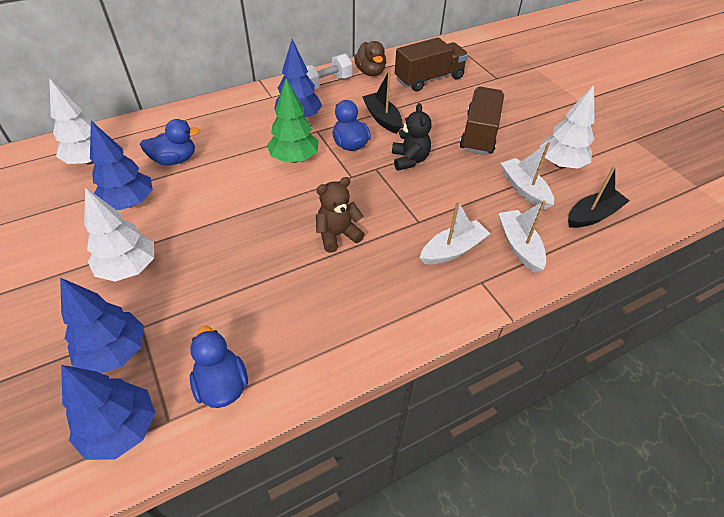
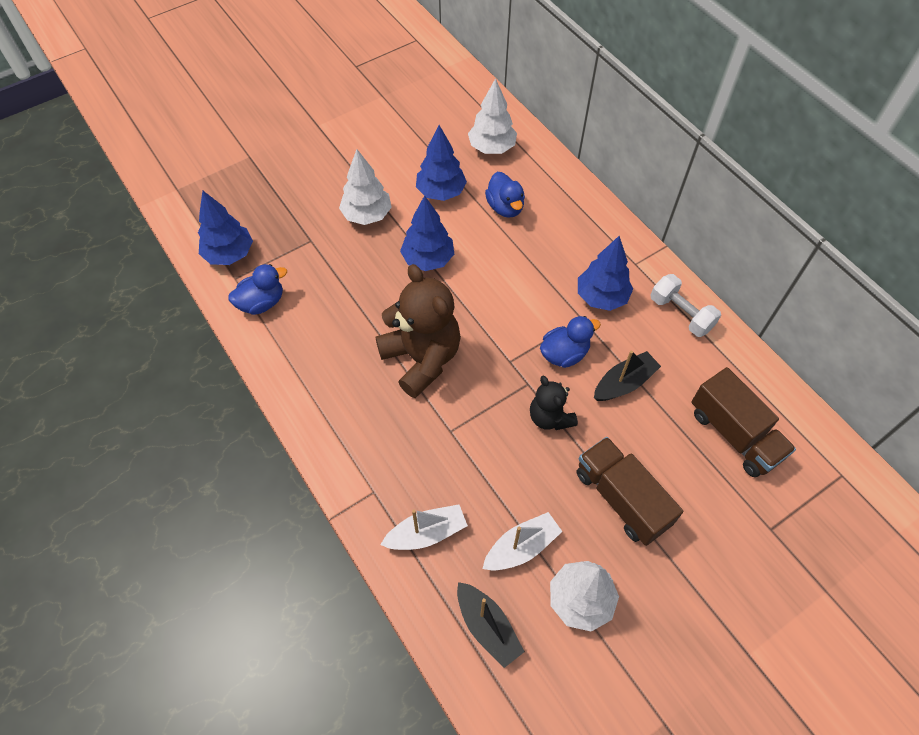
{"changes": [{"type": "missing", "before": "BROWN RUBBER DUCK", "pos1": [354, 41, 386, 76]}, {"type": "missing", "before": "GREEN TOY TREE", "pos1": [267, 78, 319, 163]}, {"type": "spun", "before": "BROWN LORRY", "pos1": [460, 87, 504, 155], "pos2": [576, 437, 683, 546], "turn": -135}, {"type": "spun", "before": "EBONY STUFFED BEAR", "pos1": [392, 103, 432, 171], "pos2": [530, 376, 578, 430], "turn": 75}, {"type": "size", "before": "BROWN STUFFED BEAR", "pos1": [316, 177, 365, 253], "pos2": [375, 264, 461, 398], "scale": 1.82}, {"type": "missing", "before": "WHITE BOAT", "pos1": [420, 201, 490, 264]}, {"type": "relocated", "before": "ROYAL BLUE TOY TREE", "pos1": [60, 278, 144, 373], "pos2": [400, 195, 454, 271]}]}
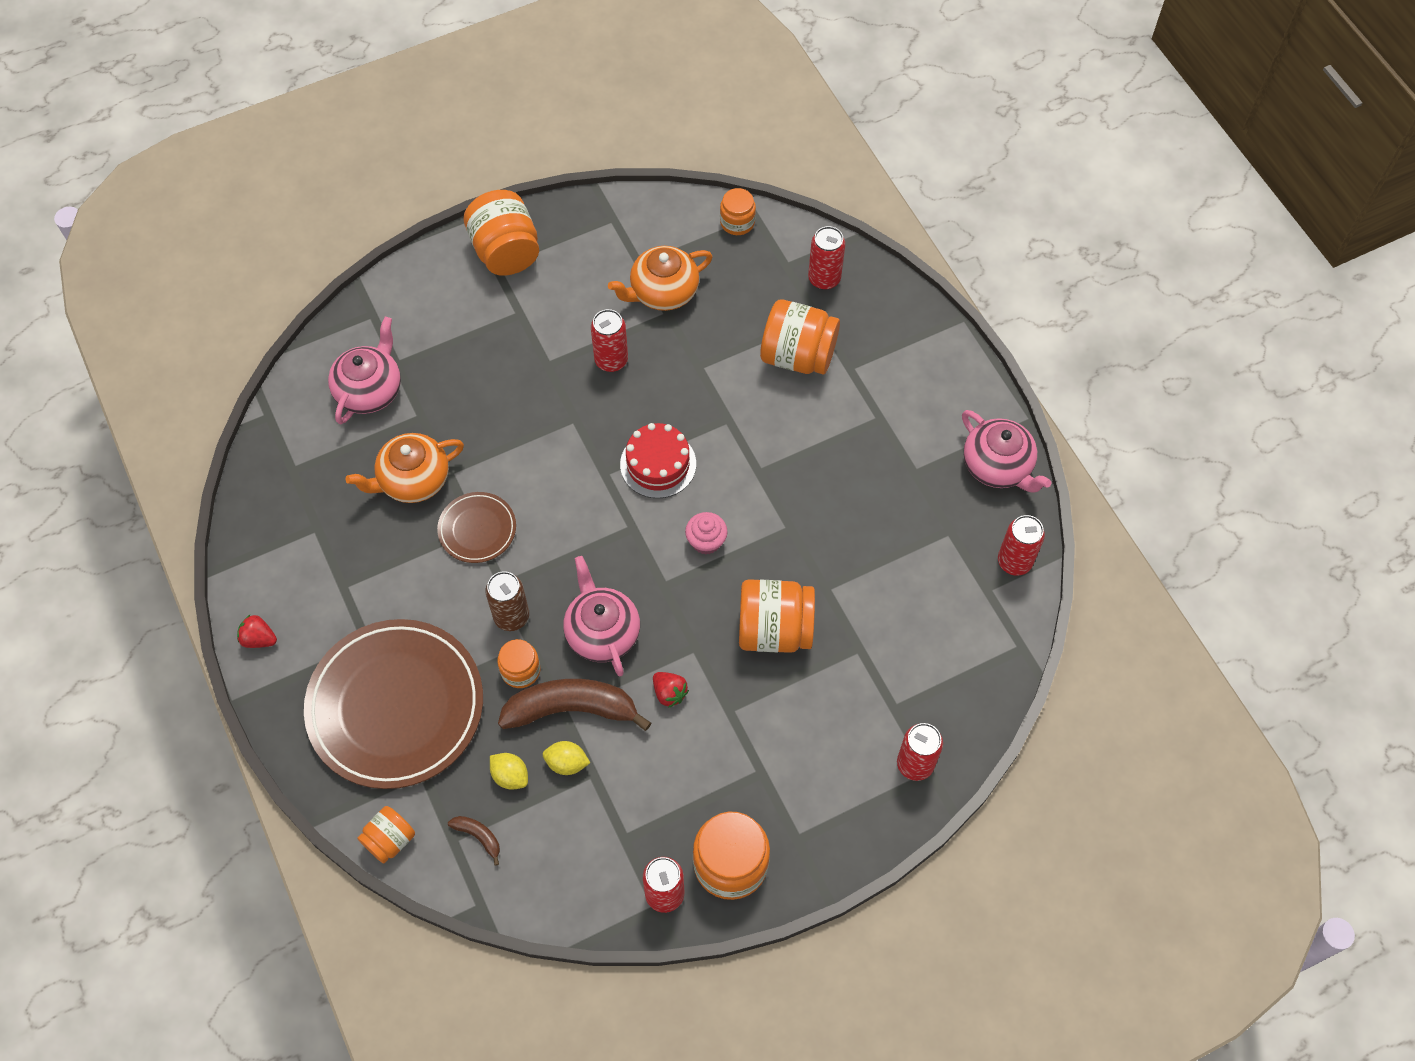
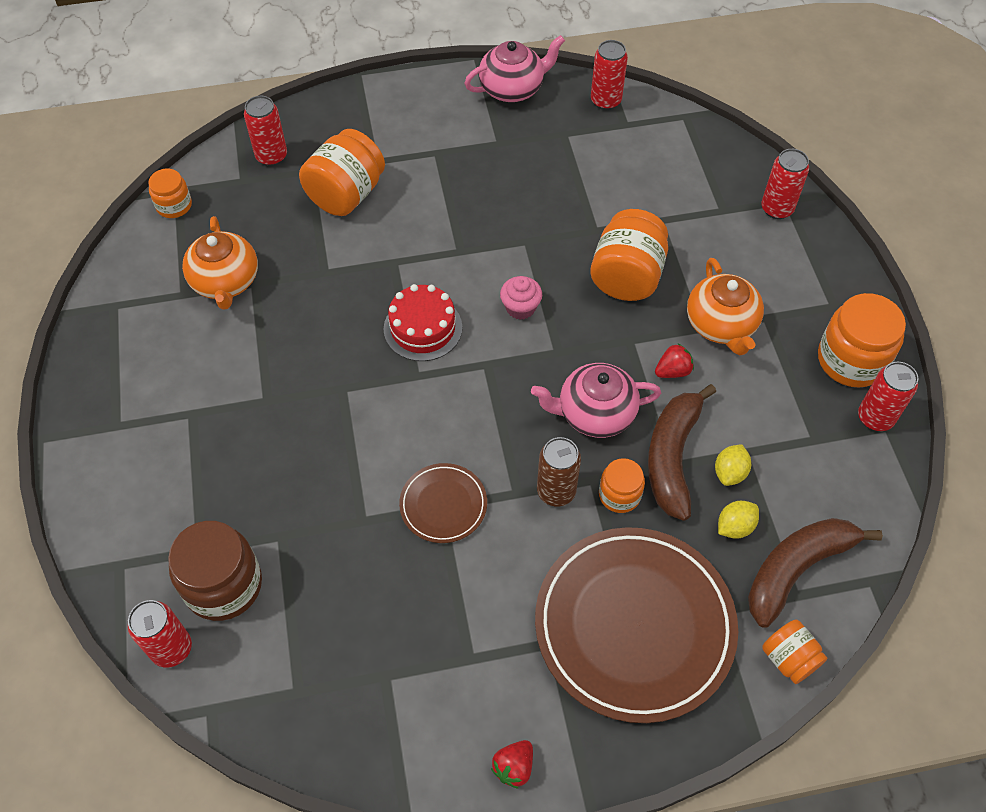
{"changes": [{"type": "missing", "before": "ORANGE-COLOURED JAR", "pos1": [464, 190, 539, 276]}, {"type": "relocated", "before": "CRIMSON TIN", "pos1": [591, 309, 628, 372], "pos2": [128, 600, 192, 667]}, {"type": "exchanged", "before": "PINK TEAPOT", "after": "BROWN JAR", "pos1": [328, 317, 401, 424], "pos2": [168, 521, 262, 621]}, {"type": "relocated", "before": "ORANGE-COLOURED TEAPOT", "pos1": [346, 433, 464, 503], "pos2": [687, 258, 764, 356]}, {"type": "size", "before": "BROWN BANANA FRUIT", "pos1": [448, 816, 500, 866], "pos2": [748, 518, 883, 628], "scale": 2.29}]}
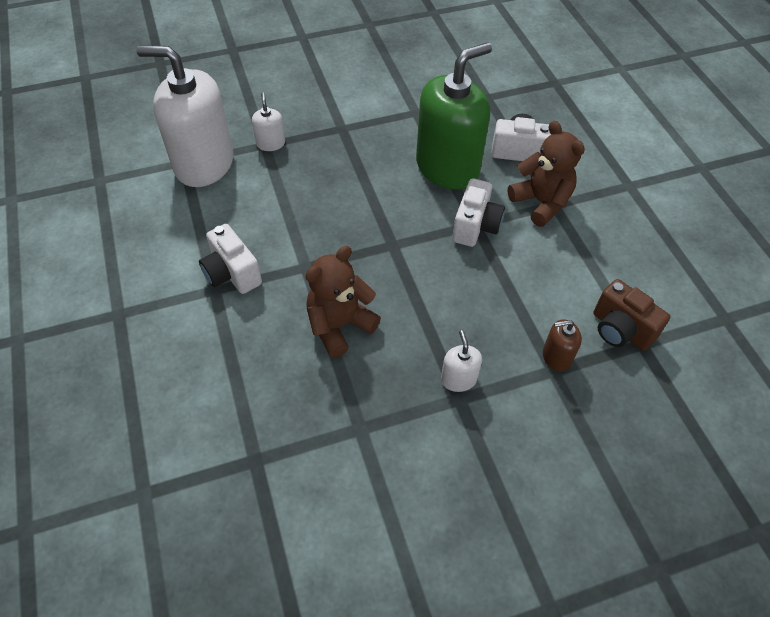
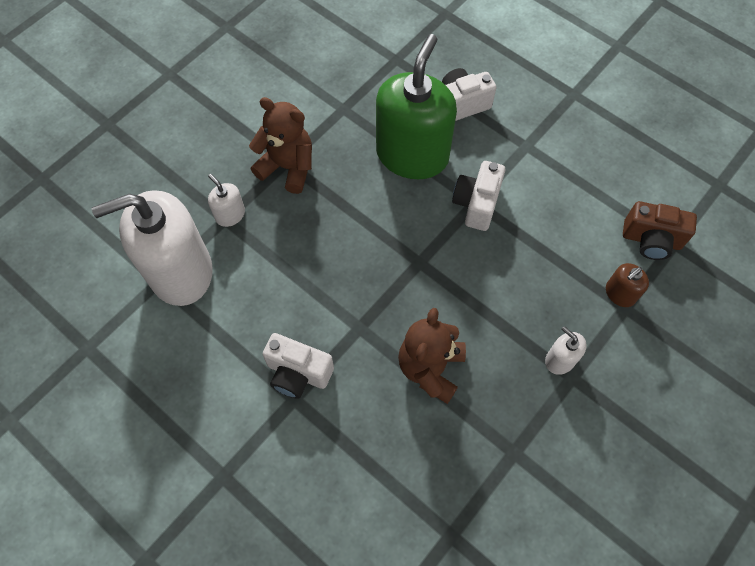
{"changes": [{"type": "relocated", "before": "BROWN STUFFED BEAR", "pos1": [508, 121, 585, 227], "pos2": [249, 97, 312, 194]}, {"type": "spun", "before": "WHITE CAMERA", "pos1": [452, 178, 505, 247], "pos2": [452, 161, 505, 231], "turn": -150}]}
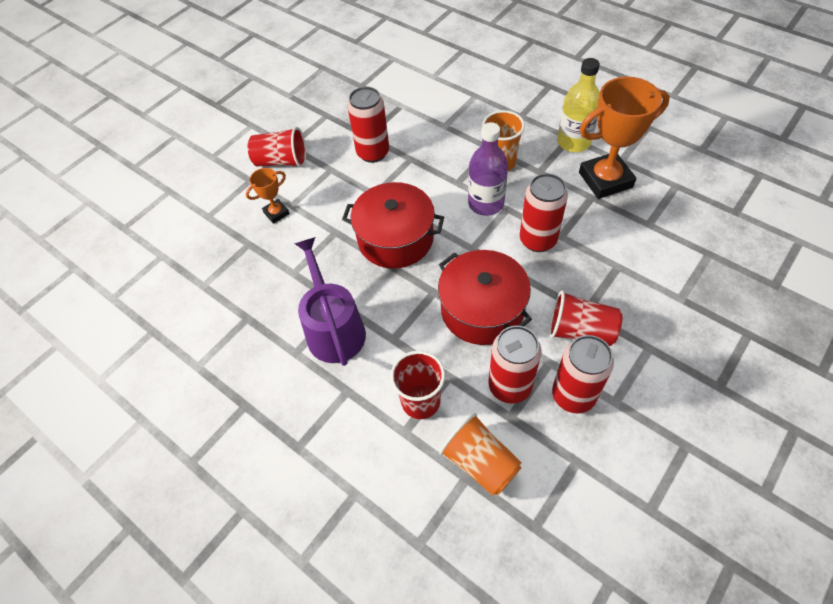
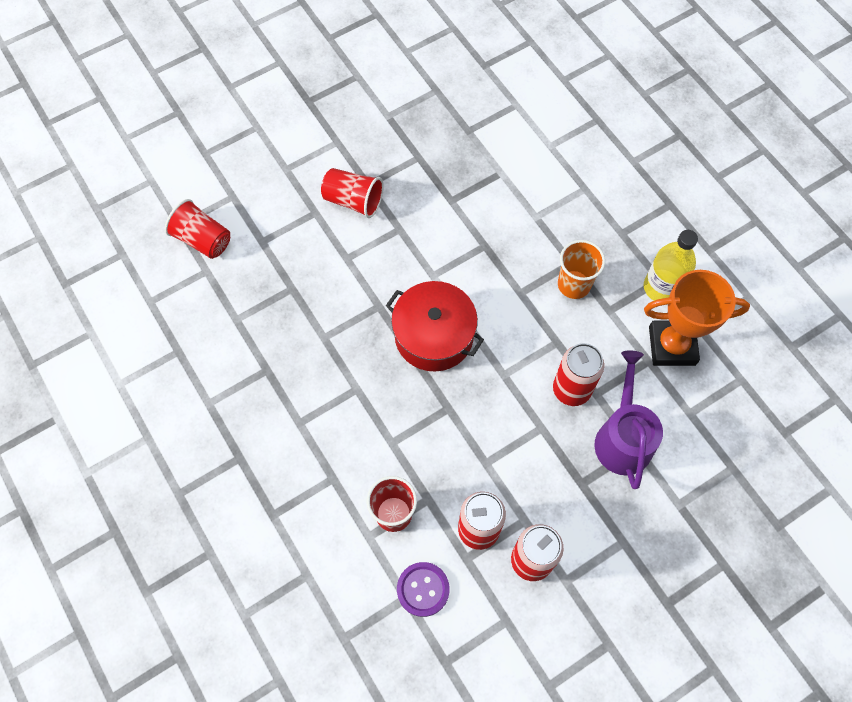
{"changes": [{"type": "missing", "before": "CRIMSON TIN", "pos1": [348, 87, 389, 163]}, {"type": "missing", "before": "PURPLE FLASK", "pos1": [468, 122, 508, 216]}, {"type": "missing", "before": "ORANGE-COLOURED PRIZE CUP", "pos1": [246, 168, 290, 224]}, {"type": "relocated", "before": "PURPLE WATERING CAN", "pos1": [294, 237, 366, 366], "pos2": [594, 350, 663, 489]}, {"type": "missing", "before": "CRIMSON COOKING POT", "pos1": [438, 250, 532, 345]}, {"type": "relocated", "before": "CRIMSON BEAKER", "pos1": [549, 290, 622, 346], "pos2": [165, 199, 230, 259]}, {"type": "exchanged", "before": "ORANGE-COLOURED BEAKER", "after": "PURPLE SHIRT BUTTON", "pos1": [439, 413, 522, 496], "pos2": [397, 562, 450, 617]}]}
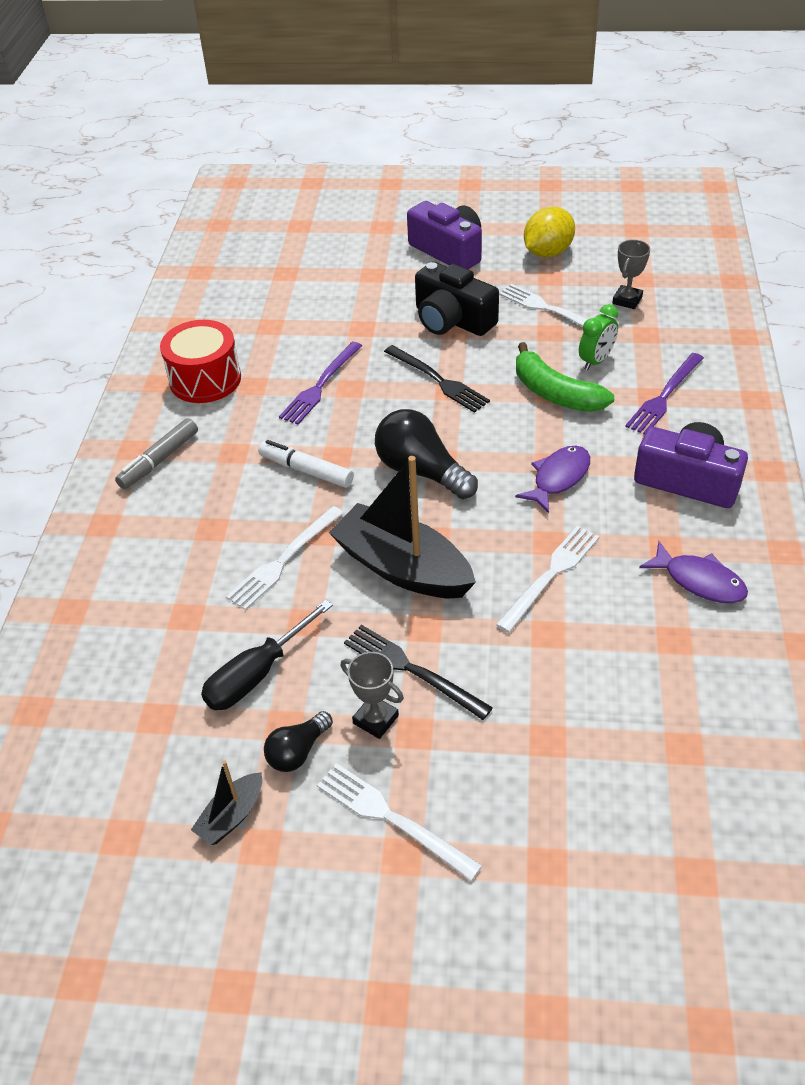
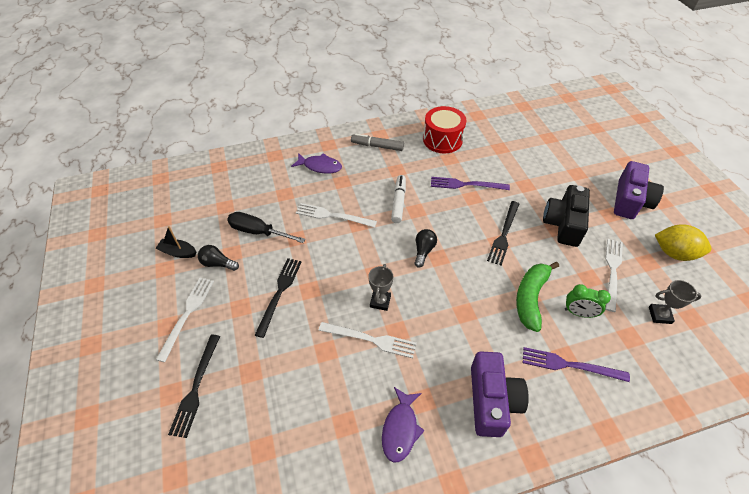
{"changes": [{"type": "size", "before": "EBONY LIGHTBULB", "pos1": [375, 409, 478, 499], "pos2": [415, 229, 437, 268], "scale": 0.57}, {"type": "relocated", "before": "PURPLE TOY FISH", "pos1": [515, 446, 590, 513], "pos2": [291, 153, 342, 174]}, {"type": "missing", "before": "EBONY BOAT", "pos1": [328, 456, 476, 598]}, {"type": "relocated", "before": "GRAY PRIZE CUP", "pos1": [341, 652, 404, 739], "pos2": [368, 264, 393, 311]}, {"type": "appeared", "after": "EBONY TABLE FORK", "pos2": [168, 335, 220, 438]}]}
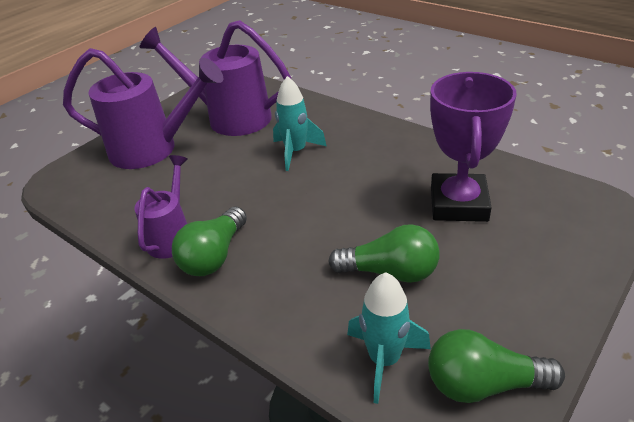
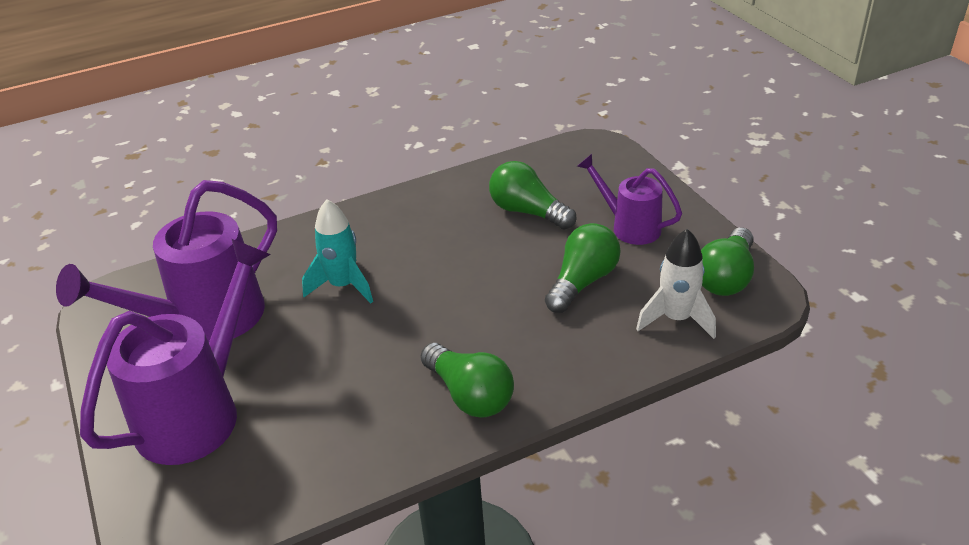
{"changes": [{"type": "exchanged", "before": "PURPLE PRIZE CUP", "after": "GREEN LIGHTBULB", "pos1": [430, 72, 516, 222], "pos2": [489, 161, 576, 230]}, {"type": "relocated", "before": "PURPLE WATERING CAN", "pos1": [134, 155, 187, 259], "pos2": [577, 154, 682, 245]}, {"type": "colour", "before": "AQUA TOY ROCKET", "after": "WHITE TOY ROCKET", "pos1": [347, 273, 431, 404], "pos2": [636, 229, 716, 339]}]}
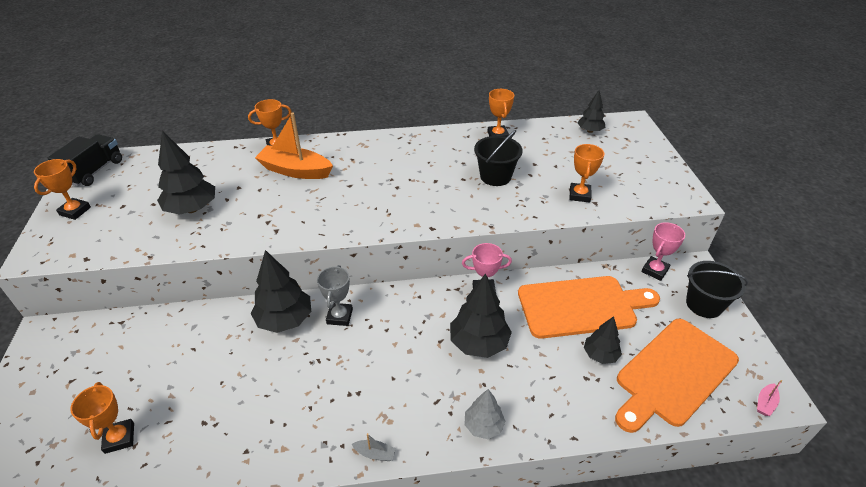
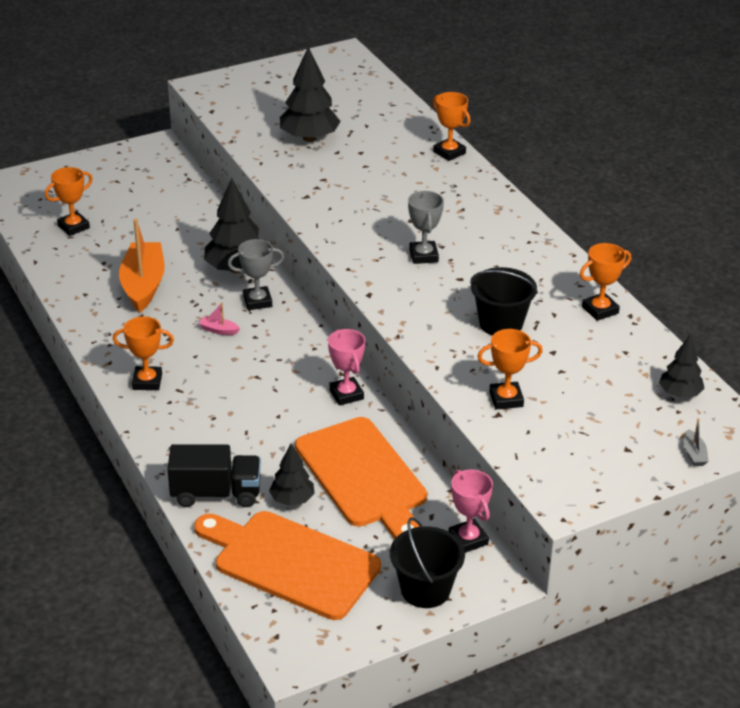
{"changes": [{"type": "relocated", "before": "ORANGE-COLOURED BOAT", "pos1": [255, 113, 333, 179], "pos2": [119, 219, 165, 313]}, {"type": "relocated", "before": "EBONY LORRY", "pos1": [48, 134, 122, 186], "pos2": [167, 444, 261, 507]}, {"type": "relocated", "before": "ORANGE-COLOURED PRIZE CUP", "pos1": [34, 159, 91, 220], "pos2": [113, 316, 174, 390]}, {"type": "spun", "before": "PINK PRIZE CUP", "pos1": [641, 222, 685, 281], "pos2": [449, 469, 493, 553], "turn": 45}, {"type": "missing", "before": "EBONY TOY TREE", "pos1": [450, 273, 512, 358]}, {"type": "relocated", "before": "PINK BOAT", "pos1": [757, 380, 782, 416], "pos2": [198, 302, 240, 335]}, {"type": "missing", "before": "GRAY TOY TREE", "pos1": [464, 389, 506, 439]}, {"type": "relocated", "before": "GRAY BOAT", "pos1": [352, 433, 396, 461], "pos2": [684, 418, 709, 466]}, {"type": "appeared", "after": "GRAY PRIZE CUP", "pos2": [408, 191, 444, 264]}]}
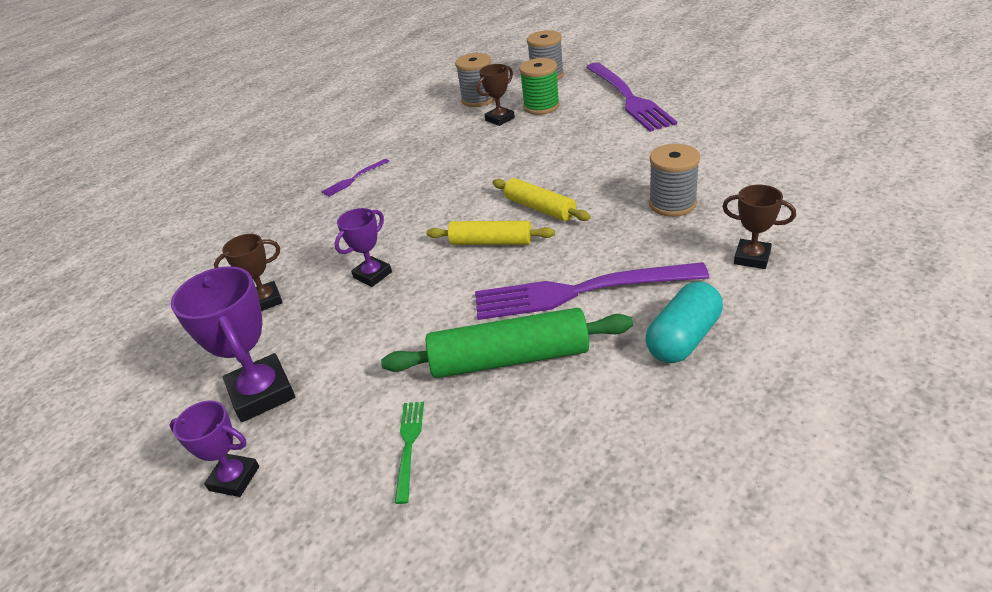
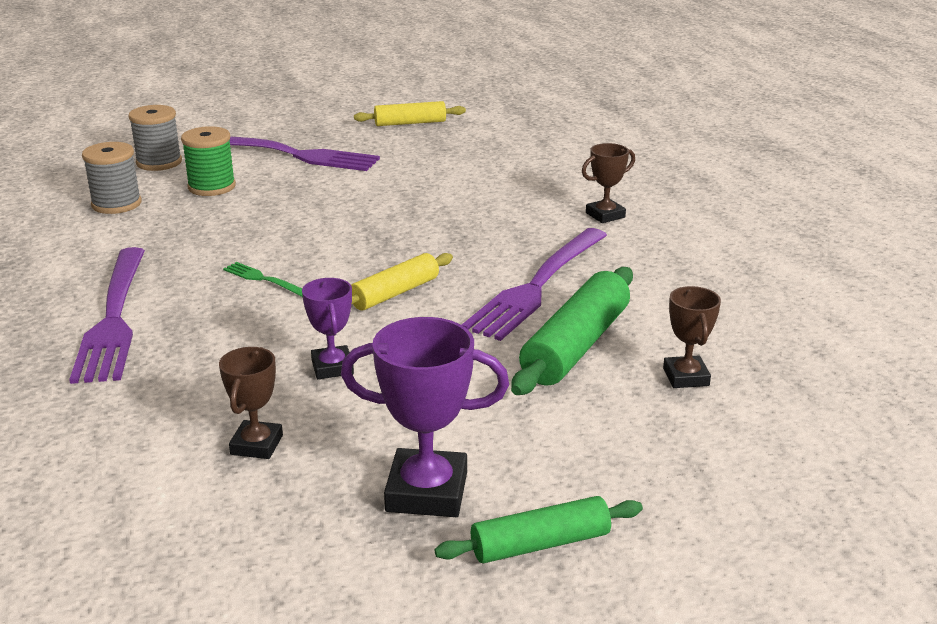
{"changes": [{"type": "relocated", "before": "BROWN PRIZE CUP", "pos1": [477, 64, 515, 126], "pos2": [663, 286, 721, 388]}, {"type": "missing", "before": "GRAY SPOOL", "pos1": [649, 144, 700, 217]}, {"type": "size", "before": "PURPLE TABLE FORK", "pos1": [321, 159, 390, 197], "pos2": [69, 247, 145, 384], "scale": 2.26}, {"type": "relocated", "before": "YELLOW ROLLING PIN", "pos1": [493, 178, 591, 221], "pos2": [354, 101, 466, 126]}, {"type": "missing", "before": "AQUA PILL SHAPE", "pos1": [646, 282, 723, 363]}, {"type": "exchanged", "before": "PURPLE PRIZE CUP", "after": "GREEN ROLLING PIN", "pos1": [169, 400, 259, 497], "pos2": [435, 496, 643, 563]}, {"type": "relocated", "before": "GREEN TABLE FORK", "pos1": [395, 402, 424, 504], "pos2": [223, 262, 303, 297]}]}
